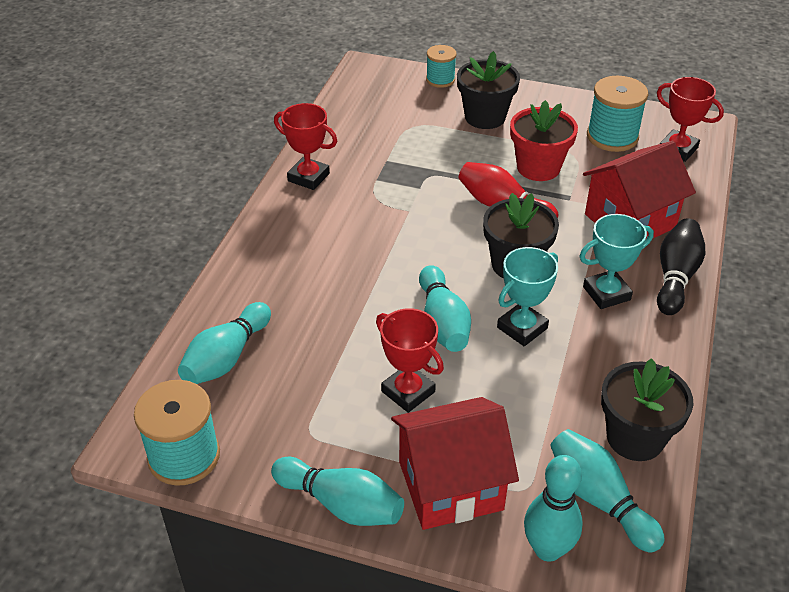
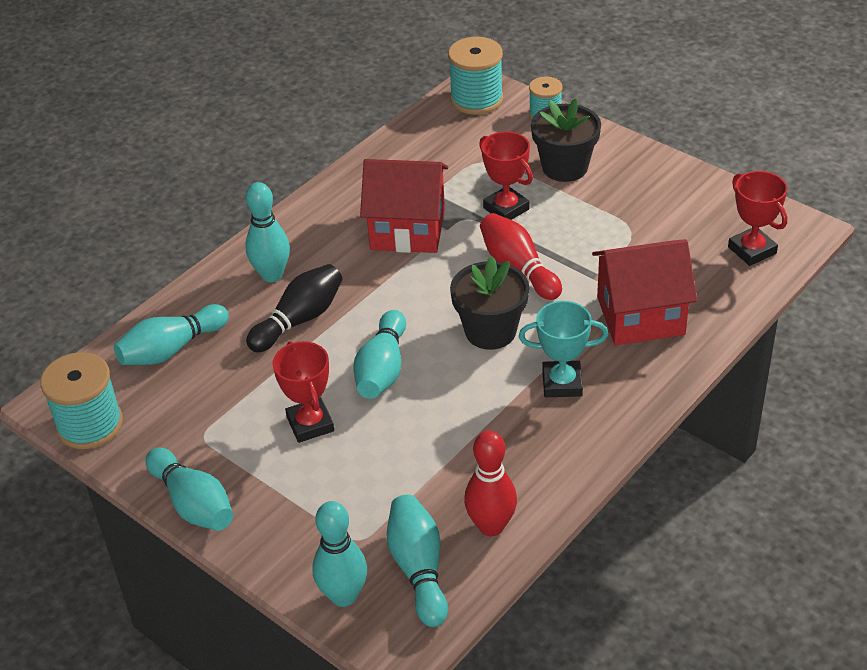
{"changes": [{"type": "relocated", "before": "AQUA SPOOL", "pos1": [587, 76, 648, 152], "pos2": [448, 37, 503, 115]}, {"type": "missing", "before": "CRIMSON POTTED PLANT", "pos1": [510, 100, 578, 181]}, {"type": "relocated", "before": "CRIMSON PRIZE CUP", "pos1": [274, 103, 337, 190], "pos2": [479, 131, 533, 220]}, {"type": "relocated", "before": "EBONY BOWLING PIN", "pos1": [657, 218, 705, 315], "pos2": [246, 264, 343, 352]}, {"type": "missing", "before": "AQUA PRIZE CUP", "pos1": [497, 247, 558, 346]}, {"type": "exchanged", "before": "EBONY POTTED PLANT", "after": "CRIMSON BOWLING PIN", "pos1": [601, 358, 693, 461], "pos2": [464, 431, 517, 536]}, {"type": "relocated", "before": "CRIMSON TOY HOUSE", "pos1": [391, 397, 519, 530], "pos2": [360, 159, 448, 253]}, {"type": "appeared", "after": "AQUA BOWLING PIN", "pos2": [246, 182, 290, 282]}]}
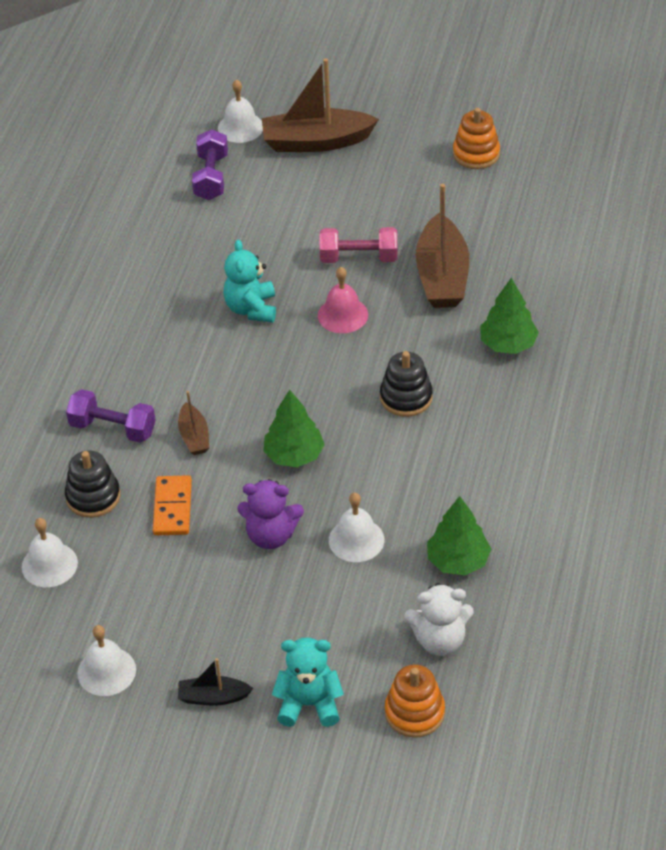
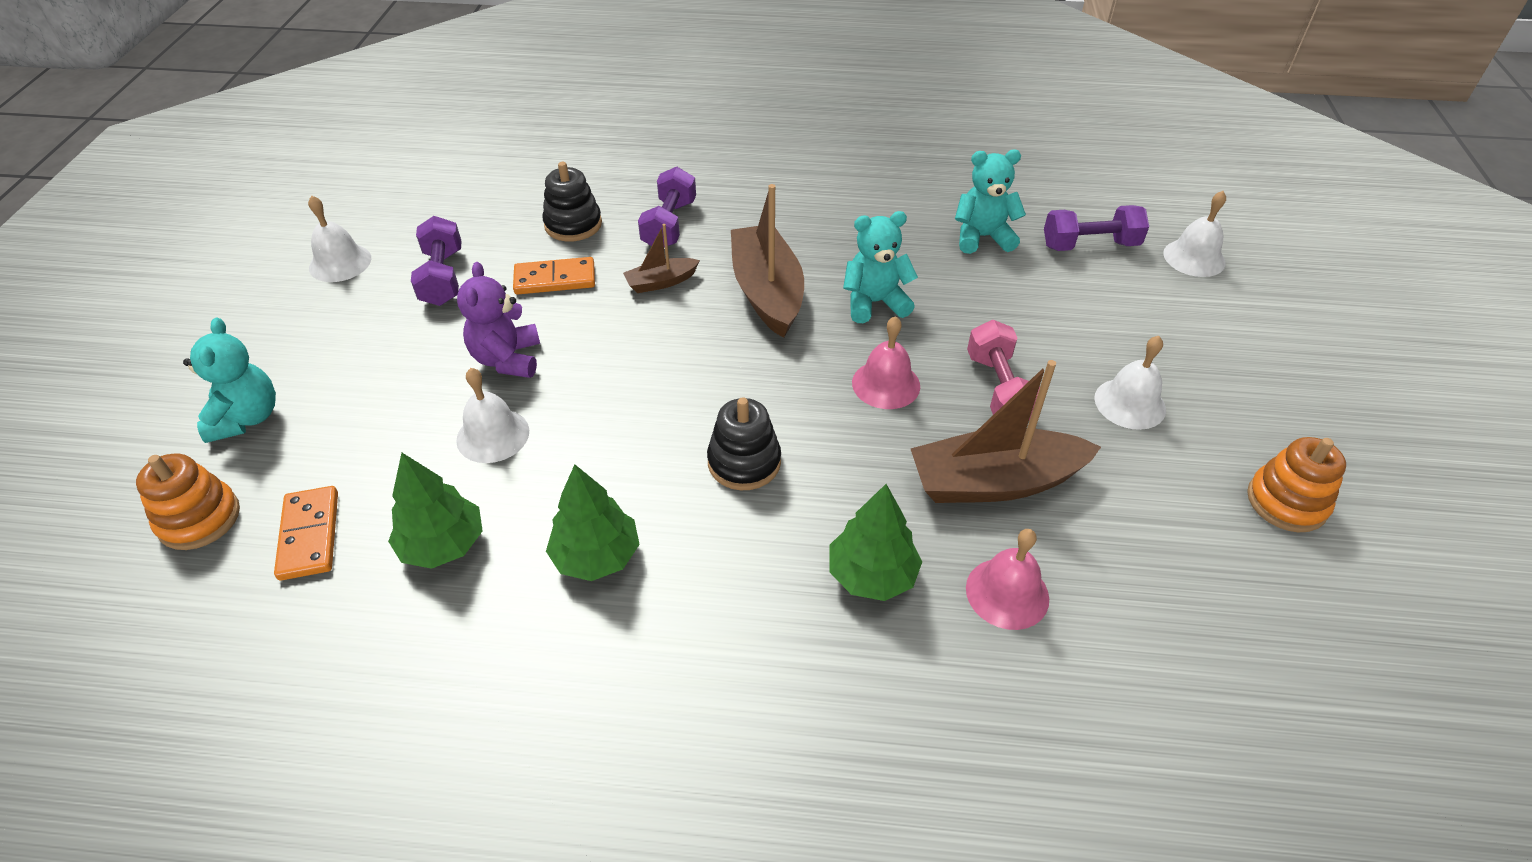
{"changes": [{"type": "relocated", "before": "BROWN BOAT", "pos1": [262, 58, 379, 152], "pos2": [731, 184, 804, 338]}, {"type": "relocated", "before": "GREEN TOY TREE", "pos1": [263, 390, 325, 467], "pos2": [546, 464, 640, 581]}, {"type": "relocated", "before": "WHITE HAND BELL", "pos1": [22, 518, 78, 587], "pos2": [1094, 336, 1166, 430]}, {"type": "exchanged", "before": "WHITE STUFFED BEAR", "after": "ORANGE-COLOURED DOMINO", "pos1": [404, 583, 474, 656], "pos2": [274, 486, 338, 581]}, {"type": "missing", "before": "EBONY BOAT", "pos1": [178, 658, 253, 706]}, {"type": "appeared", "after": "AQUA STUFFED BEAR", "pos2": [955, 150, 1026, 254]}, {"type": "appeared", "after": "PURPLE HAND WEIGHT", "pos2": [411, 216, 462, 306]}, {"type": "appeared", "after": "PINK HAND BELL", "pos2": [966, 529, 1049, 630]}]}
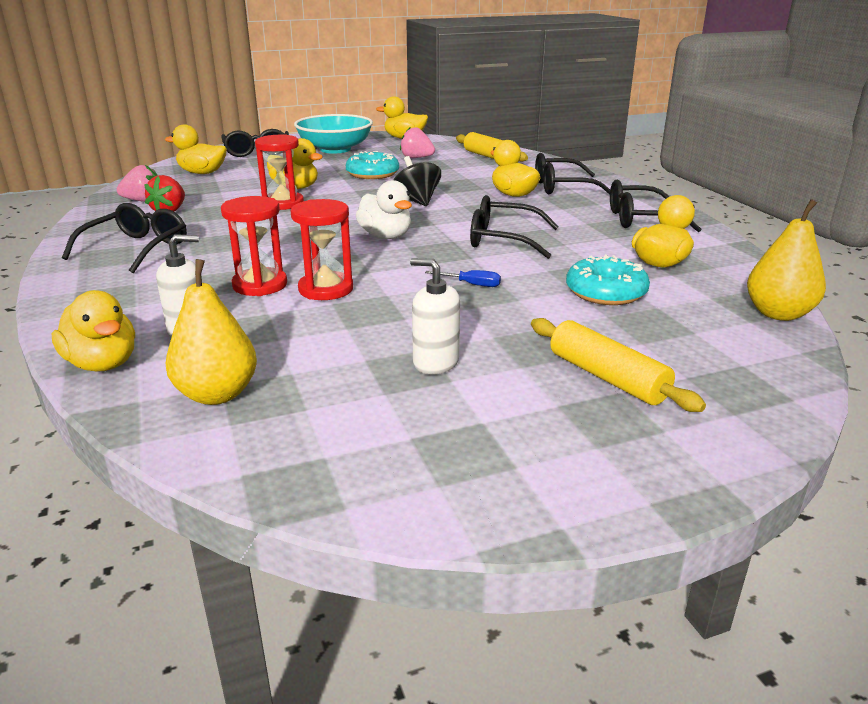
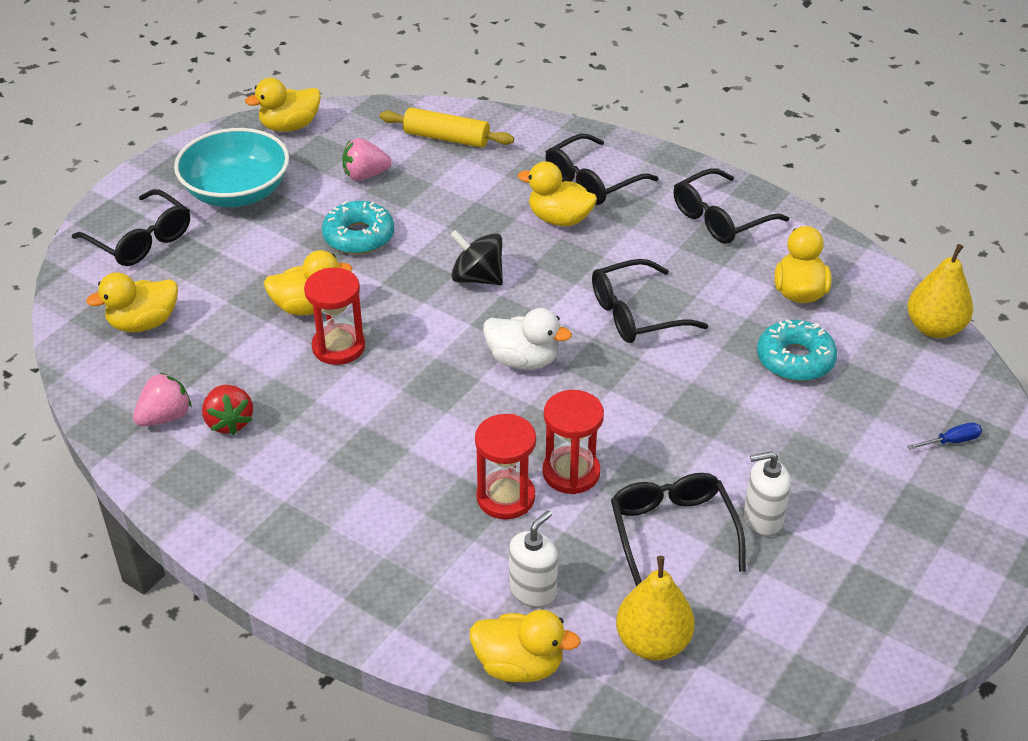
{"changes": [{"type": "relocated", "before": "EBONY SPECTACLES", "pos1": [62, 203, 187, 273], "pos2": [611, 473, 746, 586]}, {"type": "relocated", "before": "ROYAL BLUE FLAT SCREWDRIVER", "pos1": [425, 270, 501, 287], "pos2": [907, 422, 982, 450]}, {"type": "missing", "before": "YELLOW ROLLING PIN", "pos1": [531, 318, 706, 412]}]}
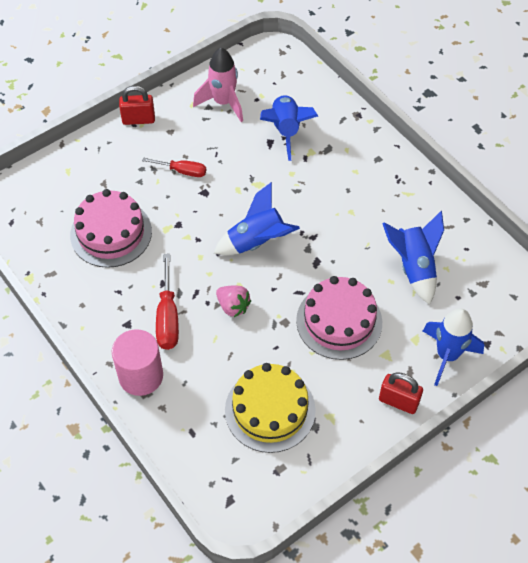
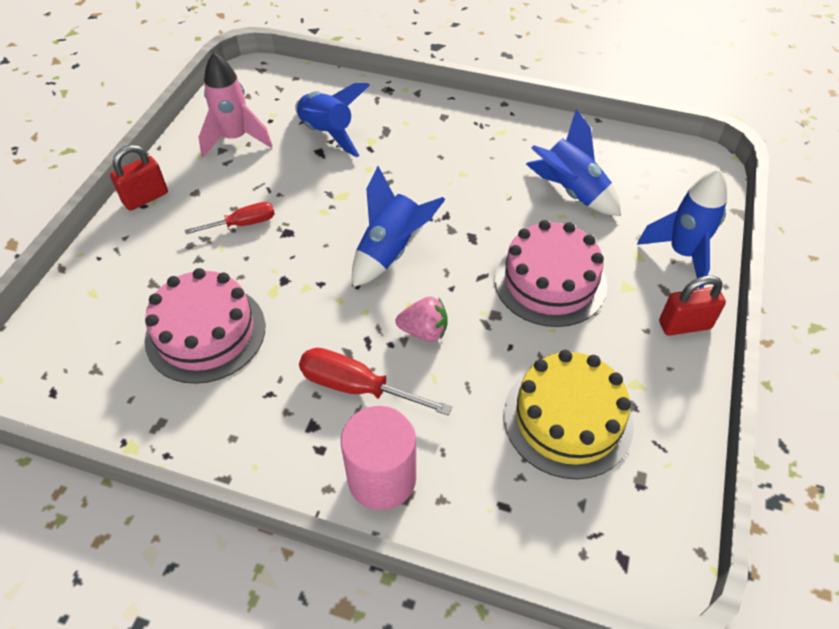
{"changes": [{"type": "spun", "before": "CRIMSON FLAT SCREWDRIVER", "pos1": [156, 254, 179, 350], "pos2": [299, 348, 452, 416], "turn": 150}]}
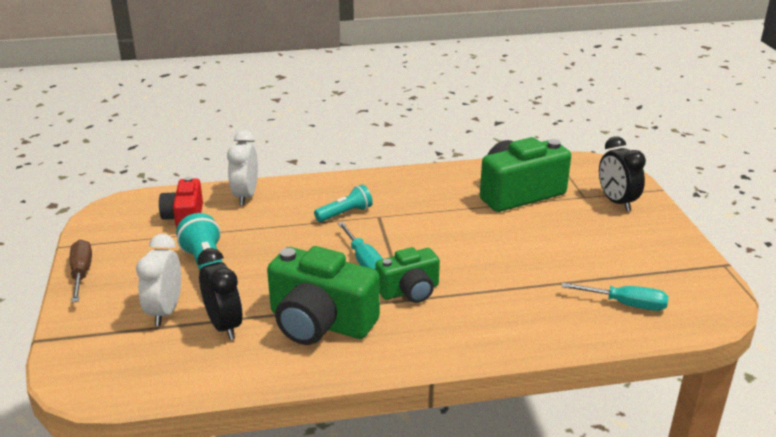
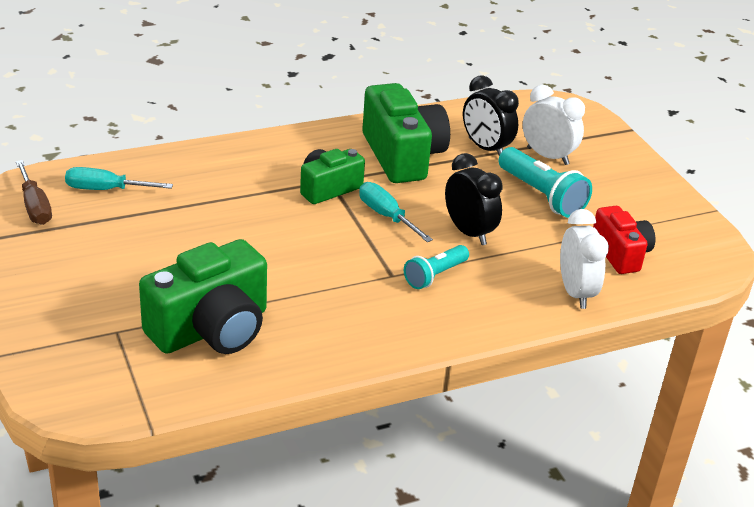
{"changes": [{"type": "relocated", "before": "EBONY CLOCK", "pos1": [599, 136, 646, 211], "pos2": [445, 153, 503, 245]}, {"type": "spun", "before": "WHITE CLOCK", "pos1": [136, 234, 181, 326], "pos2": [523, 85, 585, 165], "turn": -45}, {"type": "relocated", "before": "BROWN FLAT SCREWDRIVER", "pos1": [70, 240, 92, 303], "pos2": [16, 160, 52, 225]}, {"type": "spun", "before": "GREEN CAMERA", "pos1": [267, 246, 380, 345], "pos2": [362, 83, 450, 183], "turn": 60}]}
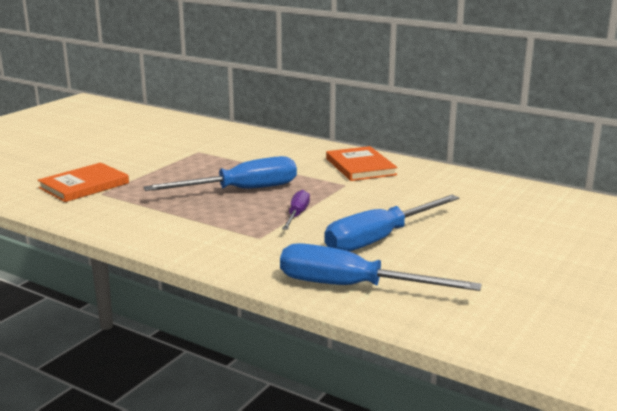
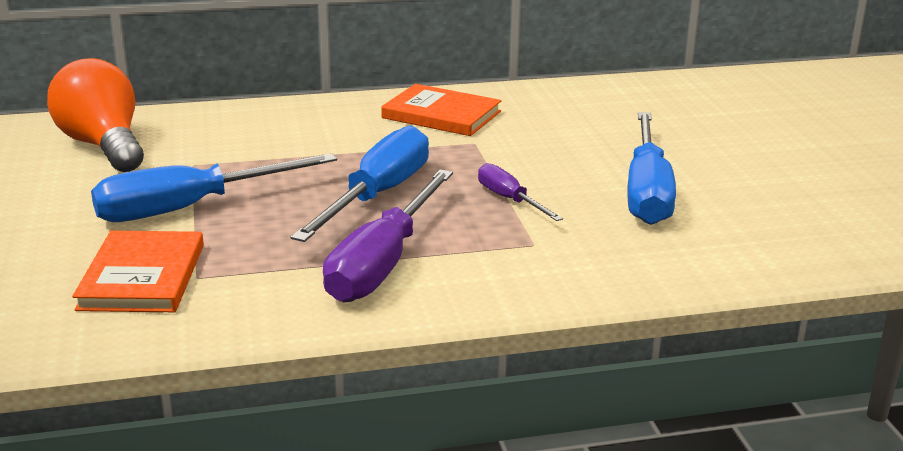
{"changes": [{"type": "relocated", "before": "ROYAL BLUE FLAT SCREWDRIVER", "pos1": [280, 243, 482, 291], "pos2": [91, 153, 337, 222]}, {"type": "appeared", "after": "ORANGE-COLOURED LIGHTBULB", "pos2": [47, 58, 144, 172]}, {"type": "appeared", "after": "PURPLE FLAT SCREWDRIVER", "pos2": [323, 170, 453, 303]}]}
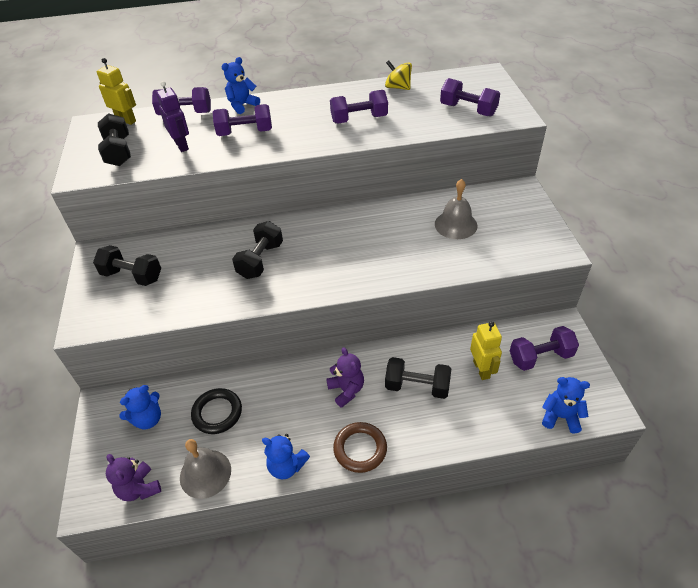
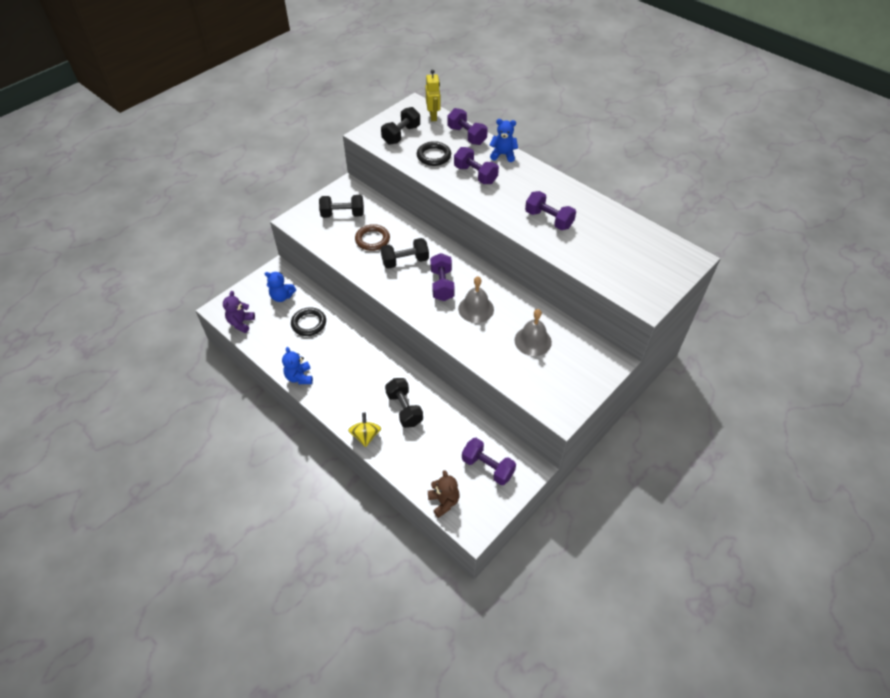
{"changes": [{"type": "relocated", "before": "YELLOW WHIRLIGIG", "pos1": [385, 60, 412, 90], "pos2": [348, 413, 381, 447]}, {"type": "relocated", "before": "PURPLE HAND WEIGHT", "pos1": [440, 78, 500, 117], "pos2": [430, 253, 455, 301]}, {"type": "exchanged", "before": "PURPLE ROBOT FIGURE", "after": "EBONY TORUS", "pos1": [156, 81, 189, 152], "pos2": [417, 141, 451, 166]}, {"type": "spun", "before": "EBONY HAND WEIGHT", "pos1": [93, 245, 161, 286], "pos2": [319, 195, 364, 218], "turn": -75}, {"type": "missing", "before": "YELLOW ROBOT FIGURE", "pos1": [470, 321, 502, 380]}, {"type": "missing", "before": "PURPLE STUFFED BEAR", "pos1": [326, 347, 364, 408]}, {"type": "colour", "before": "ROYAL BLUE STUFFED BEAR", "after": "BROWN STUFFED BEAR", "pos1": [542, 377, 590, 433], "pos2": [428, 470, 460, 518]}, {"type": "relocated", "before": "BROWN TORUS", "pos1": [333, 422, 387, 473], "pos2": [355, 224, 390, 251]}, {"type": "relocated", "before": "GRAY HAND BELL", "pos1": [180, 439, 231, 499], "pos2": [458, 276, 494, 323]}]}
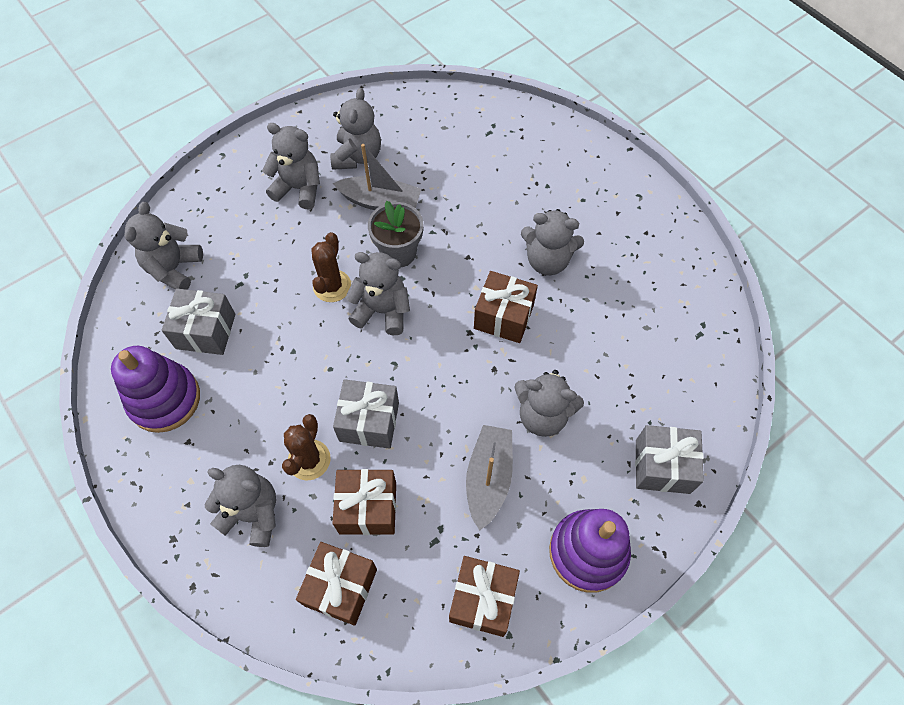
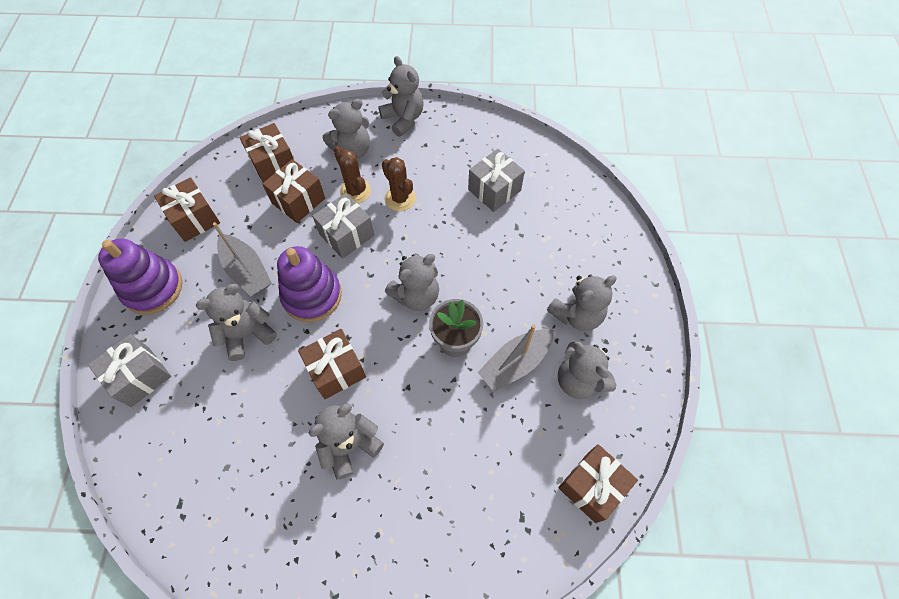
{"changes": [{"type": "relocated", "before": "GRAY STUFFED BEAR", "pos1": [124, 202, 203, 290], "pos2": [378, 56, 424, 137]}, {"type": "relocated", "before": "BROWN SAGUARO CACTUS", "pos1": [311, 232, 351, 302], "pos2": [382, 157, 416, 211]}, {"type": "relocated", "before": "PURPLE STACKING RINGS", "pos1": [111, 346, 200, 433], "pos2": [277, 246, 342, 322]}, {"type": "appeared", "after": "BROWN WRAPPED GIFT", "pos2": [558, 444, 638, 523]}]}
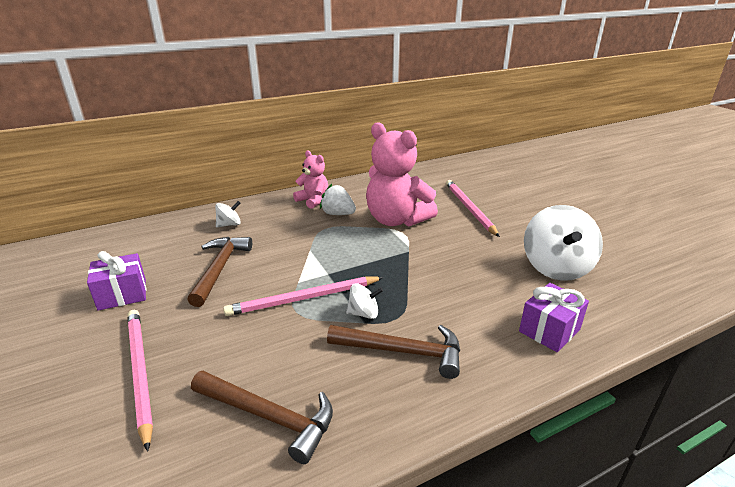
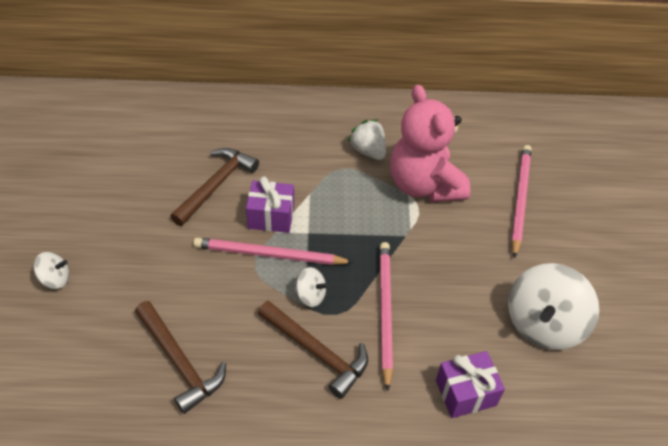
{"changes": [{"type": "missing", "before": "PINK STUFFED BEAR", "pos1": [293, 150, 328, 209]}, {"type": "relocated", "before": "WHITE WHIRLIGIG", "pos1": [215, 201, 241, 227], "pos2": [33, 252, 69, 289]}, {"type": "relocated", "before": "PURPLE WRAPPED GIFT", "pos1": [87, 251, 146, 311], "pos2": [246, 176, 294, 233]}, {"type": "relocated", "before": "PINK PENCIL", "pos1": [127, 310, 153, 452], "pos2": [380, 242, 393, 391]}]}
